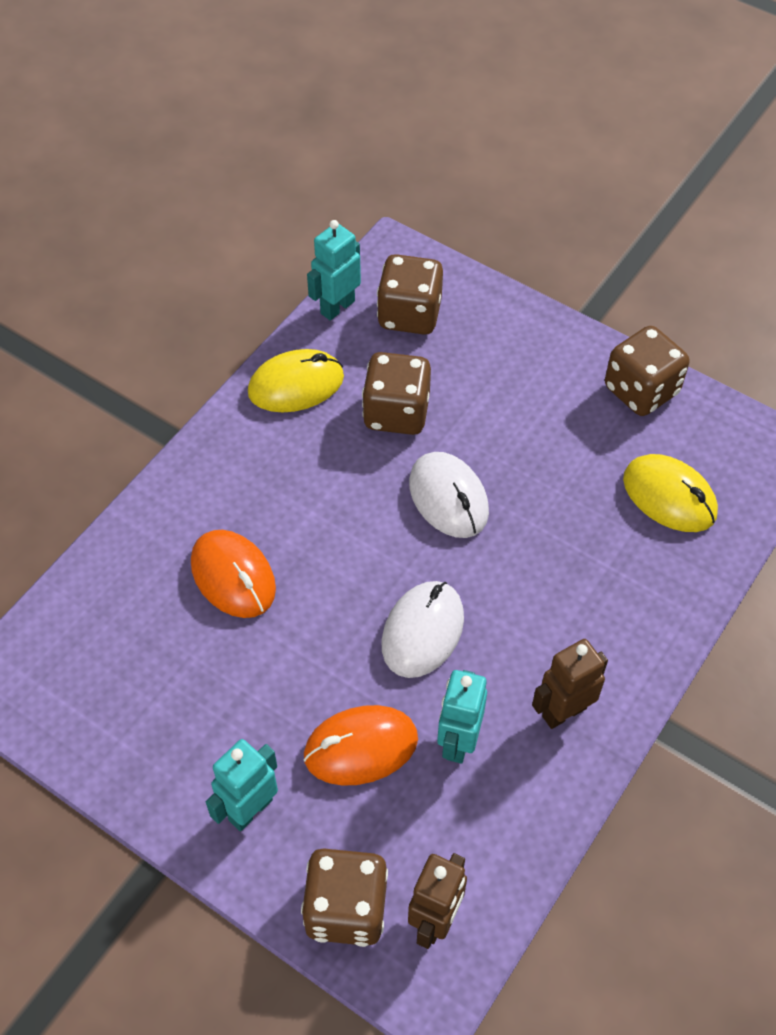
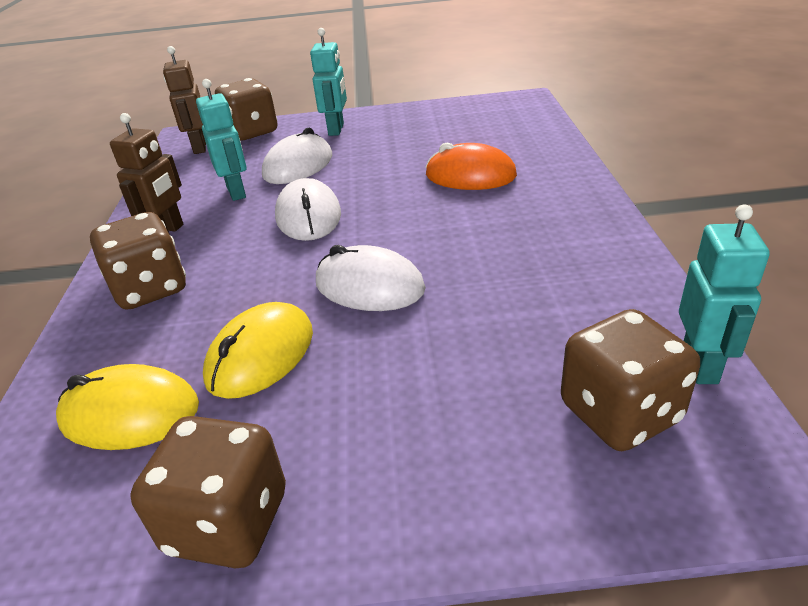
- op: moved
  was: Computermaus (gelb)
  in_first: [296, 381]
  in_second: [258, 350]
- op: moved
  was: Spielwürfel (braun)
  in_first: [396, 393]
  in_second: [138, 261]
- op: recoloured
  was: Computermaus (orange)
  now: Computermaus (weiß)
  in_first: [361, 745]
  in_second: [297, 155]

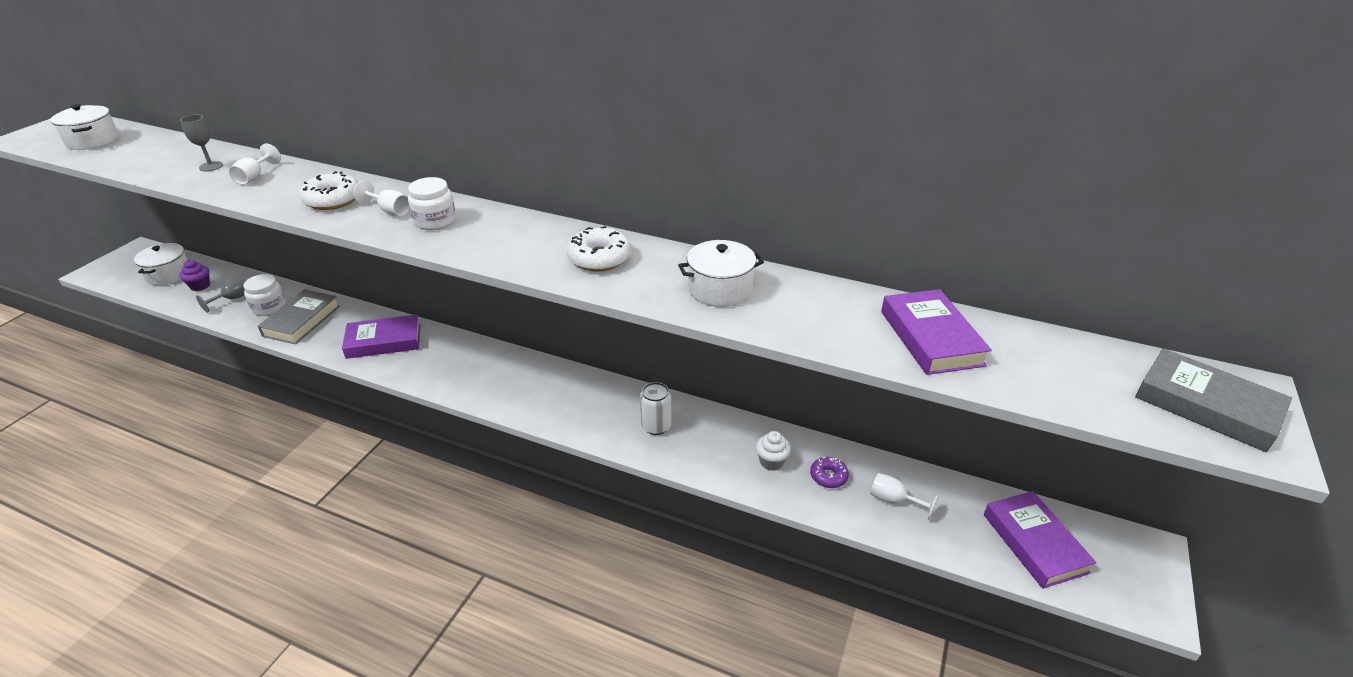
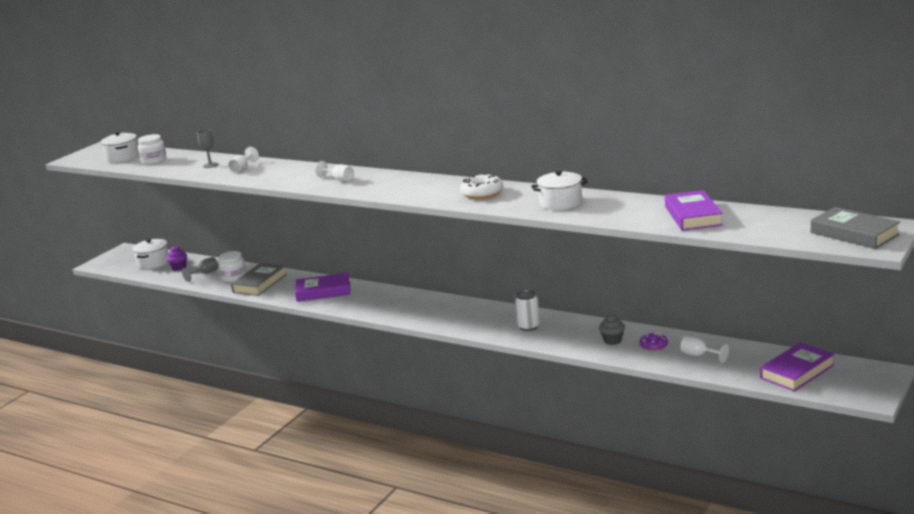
- op: removed
  was: Donut (weiß)
  in_first: [328, 190]
- op: moved
  was: Einmachglas (weiß)
  in_first: [432, 203]
  in_second: [152, 149]
- op: recoloured
  was: Muffin (weiß)
  now: Muffin (grau)
  in_first: [773, 451]
  in_second: [612, 329]
- op: turned
  was: Buch (lila)
  in_first: [1040, 540]
  in_second: [797, 366]
  clockwise: 60

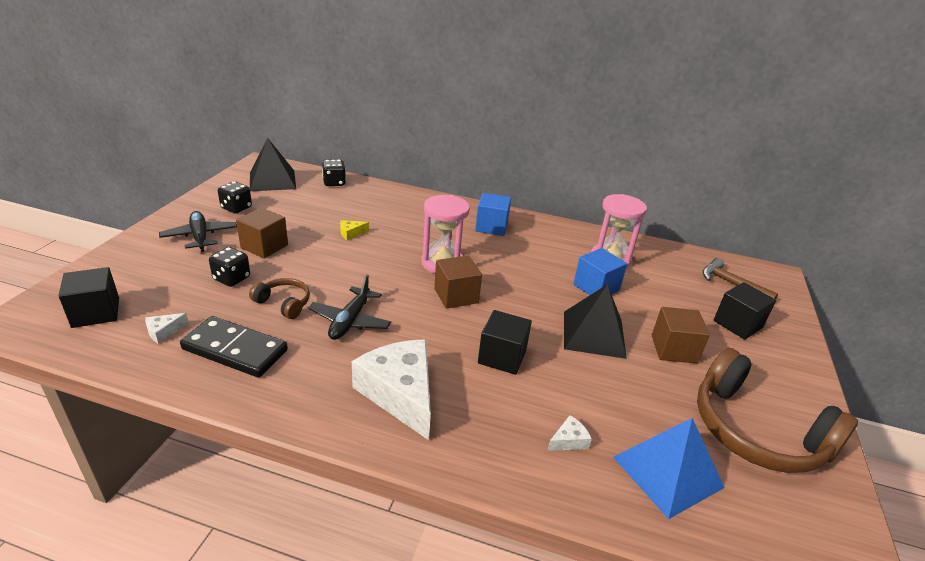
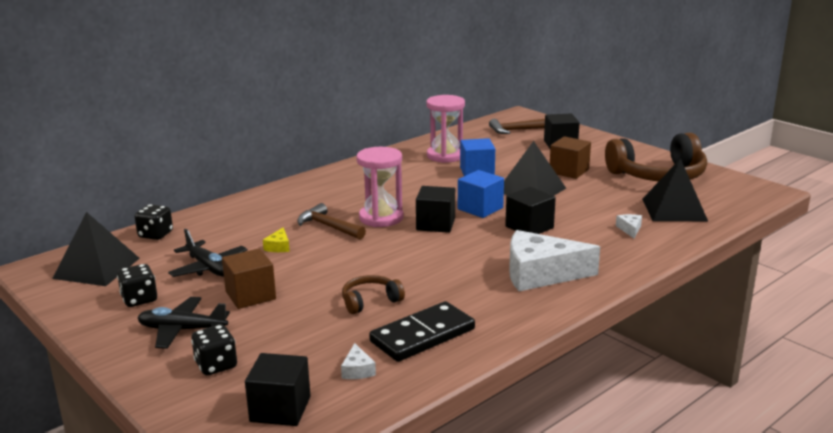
- op: added
  now: Hammer (braun)
  in_second: [331, 221]
- op: moved
  was: Spielwürfel (schwarz)
  in_first: [229, 267]
  in_second: [214, 350]
- op: moved
  was: Flugzeug (schwarz)
  in_first: [349, 307]
  in_second: [208, 253]
- op: moved
  was: Kubus (blau)
  in_first: [493, 214]
  in_second: [481, 194]
- op: recoloured
  was: Kubus (braun)
  now: Kubus (schwarz)
  in_first: [458, 282]
  in_second: [435, 209]
- op: recoloured
  was: Pyramide (blau)
  now: Pyramide (schwarz)
  in_first: [669, 468]
  in_second: [675, 189]

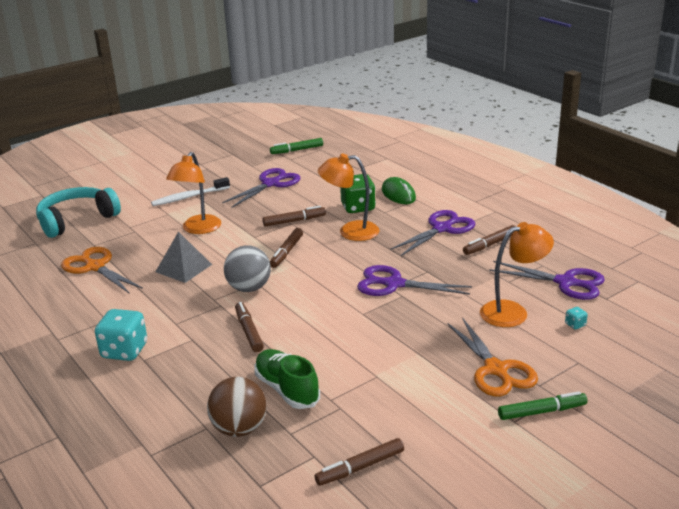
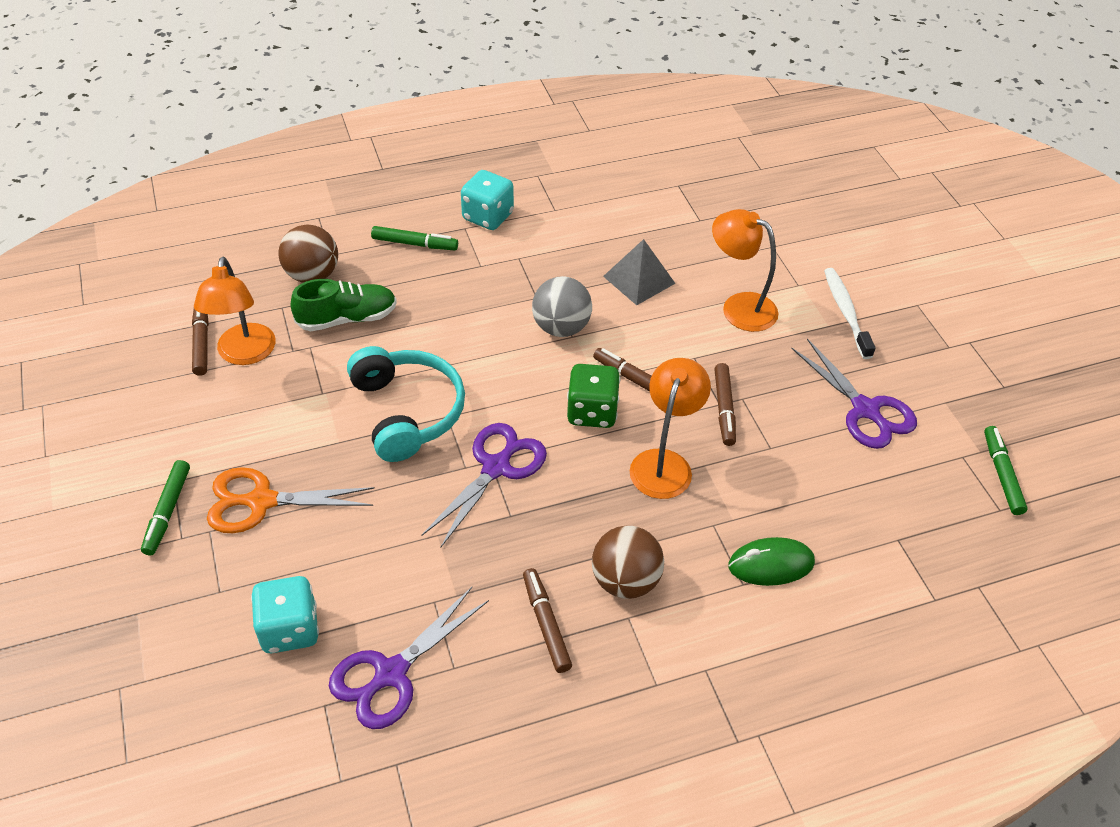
- op: removed
  was: Schere (orange)
  in_first: [102, 270]
- op: removed
  was: Filzstift (braun)
  in_first: [249, 327]
- op: added
  now: Filzstift (grün)
  in_second: [414, 238]
- op: moved
  was: Kopfhörer (türkis)
  in_first: [78, 212]
  in_second: [406, 404]
- op: moved
  was: Spielwürfel (grün)
  in_first: [358, 193]
  in_second: [594, 396]
- op: moved
  was: Lampe (orange)
  in_first: [517, 274]
  in_second: [235, 311]
- op: replaced
  was: Schere (lila)
  now: Ball (braun)
  in_first: [432, 233]
  in_second: [628, 562]
- op: resized
  was: Spielwürfel (türkis)
  in_first: [576, 318]
  in_second: [285, 614]
  ratio: 2.36

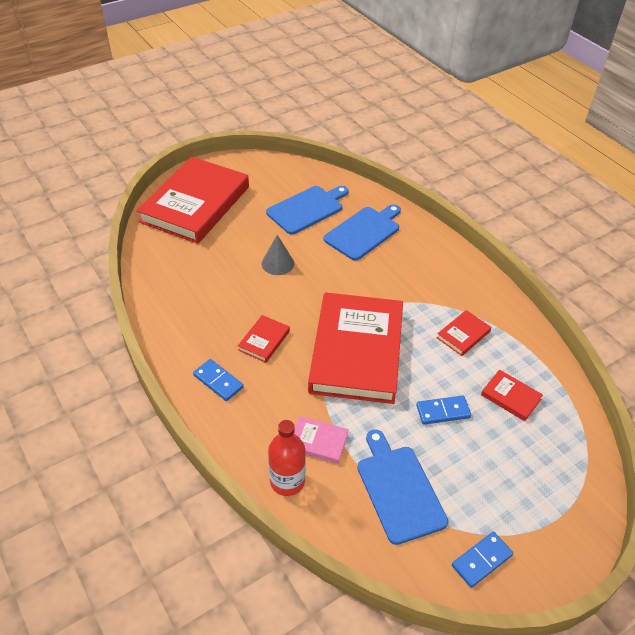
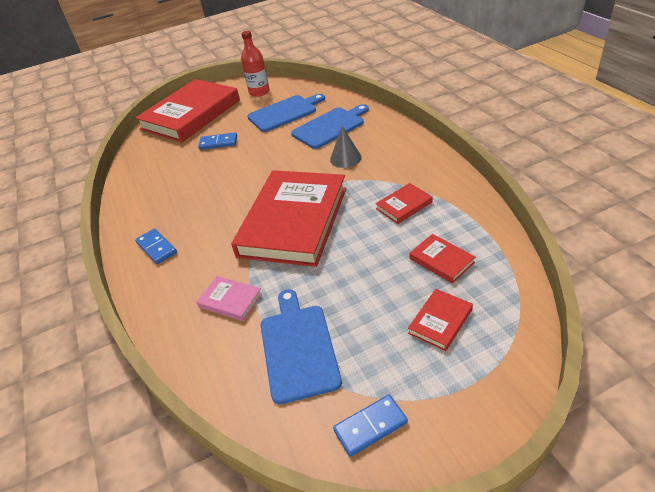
- op: moved
  was: Buch (rot)
  in_first: [264, 339]
  in_second: [440, 320]
- op: moved
  was: Kegel (grau)
  in_first: [278, 255]
  in_second: [346, 147]
- op: moved
  was: Flasche (rot)
  in_first: [287, 458]
  in_second: [255, 64]
- op: moved
  was: Dominostein (blau)
  in_first: [443, 410]
  in_second: [217, 141]

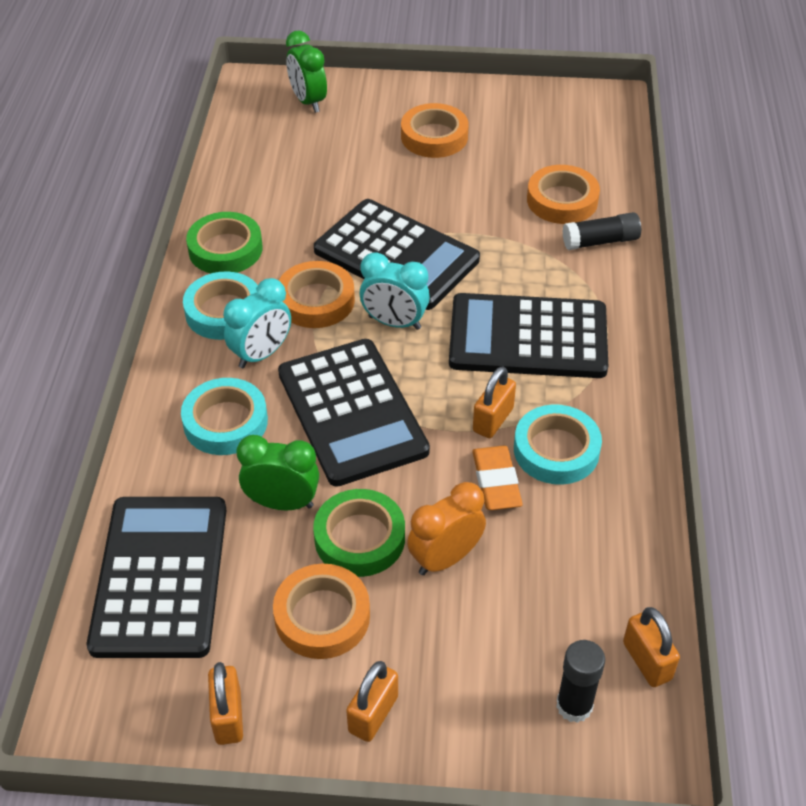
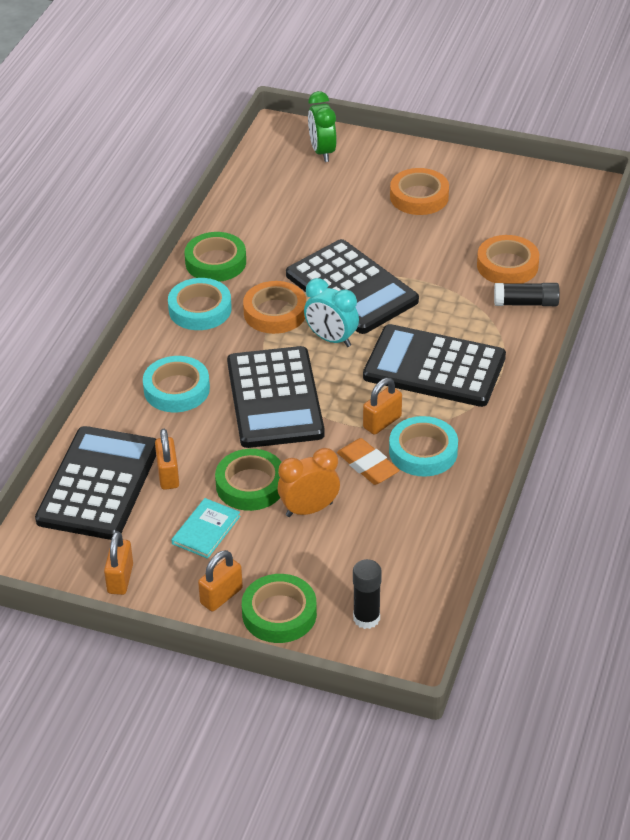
- op: removed
  was: Wecker (türkis)
  in_first: [257, 323]
- op: removed
  was: Wecker (grün)
  in_first: [278, 472]
- op: added
  now: Klebeband (grün)
  in_second: [279, 608]
- op: moved
  was: Vorhängeschloss (orange)
  in_first: [651, 647]
  in_second: [167, 459]
- op: replaced
  was: Klebeband (orange)
  now: Buch (türkis)
  in_first: [321, 611]
  in_second: [205, 528]
- op: turned
  was: Radiergummi (orange)
  in_first: [497, 478]
  in_second: [368, 461]
  clockwise: -45

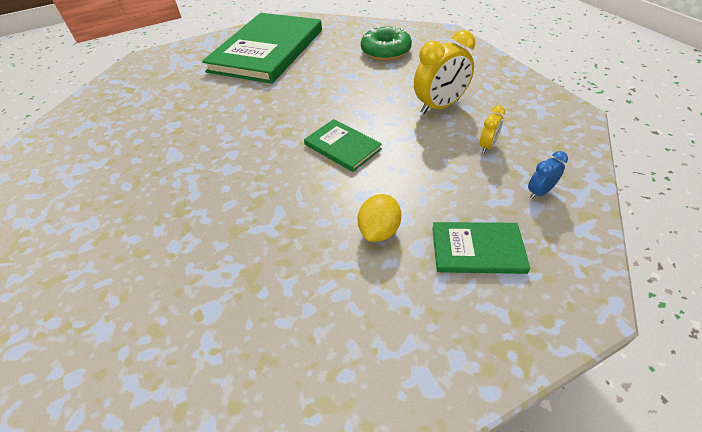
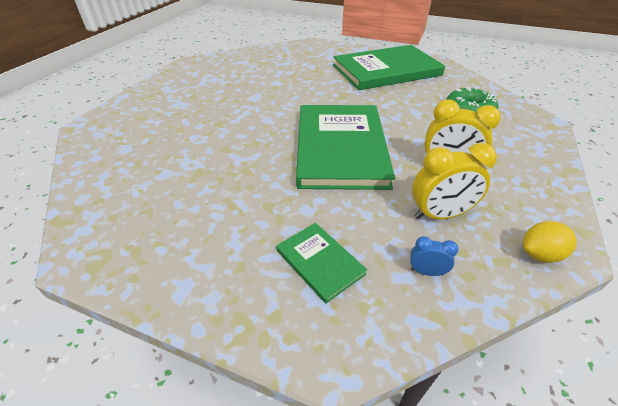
- op: moved
  was: Zitrone (gelb)
  in_first: [379, 218]
  in_second: [550, 242]
- op: resized
  was: Buch (grün)
  in_first: [343, 145]
  in_second: [345, 147]
  ratio: 2.27
- op: resized
  was: Wecker (gelb)
  in_first: [492, 129]
  in_second: [454, 181]
  ratio: 1.97

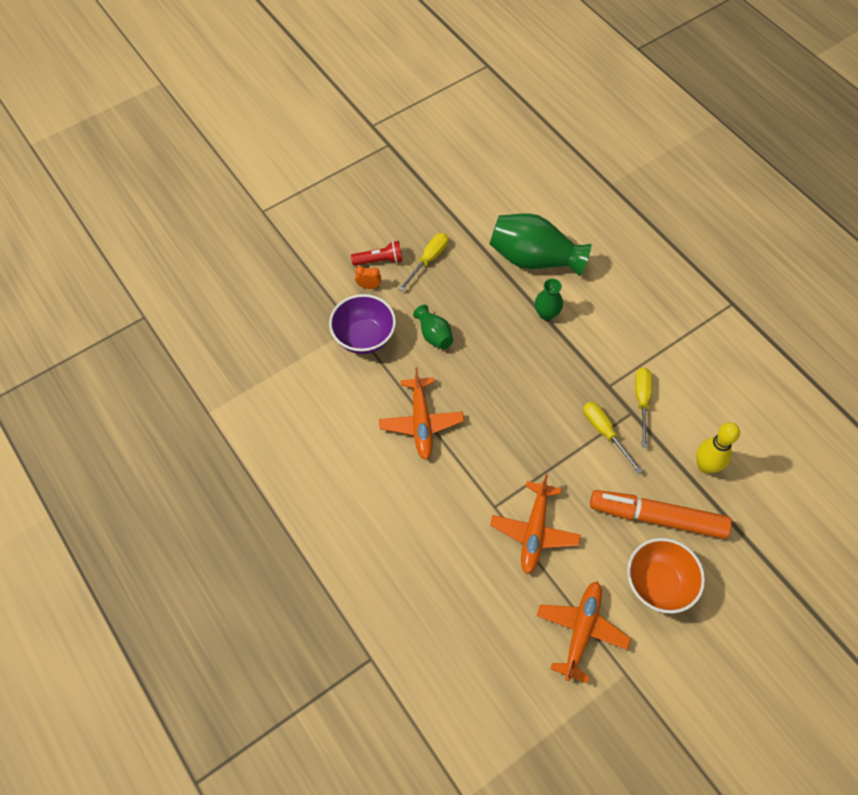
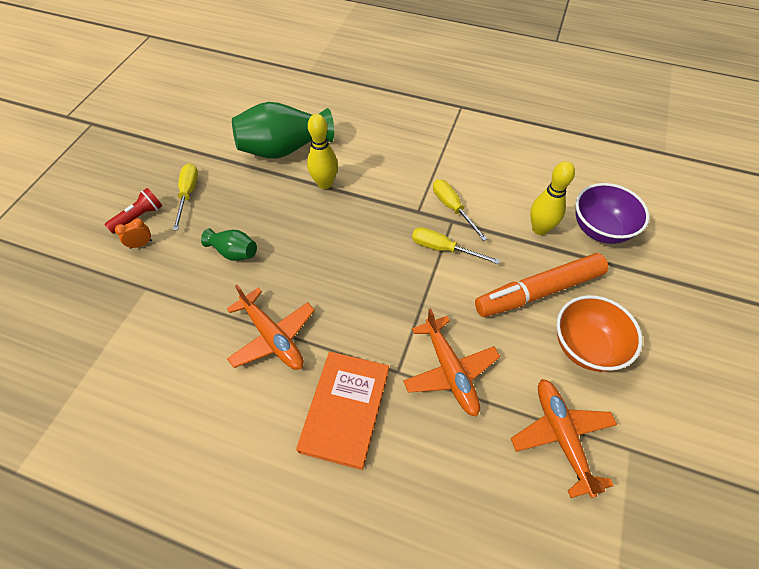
- op: added
  now: Buch (orange)
  in_second: [342, 411]
- op: moved
  was: Schüssel (lila)
  in_first: [362, 324]
  in_second: [612, 213]
- op: replaced
  was: Vase (grün)
  now: Bowlingkegel (gelb)
  in_first: [549, 299]
  in_second: [322, 151]

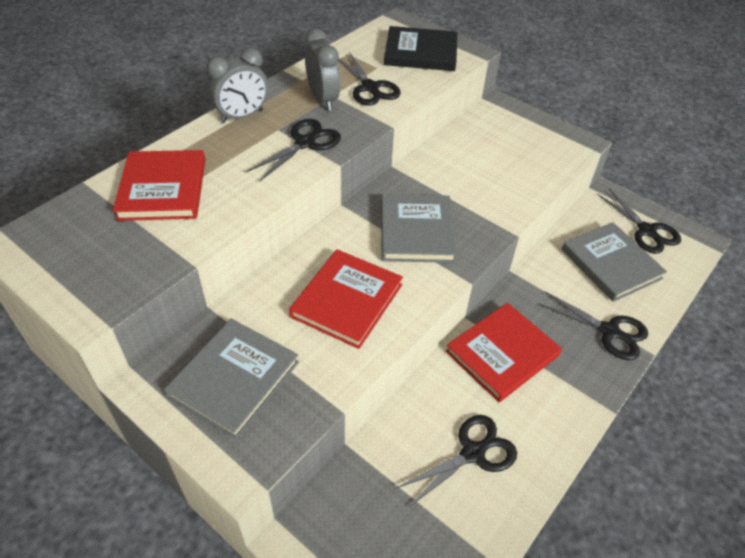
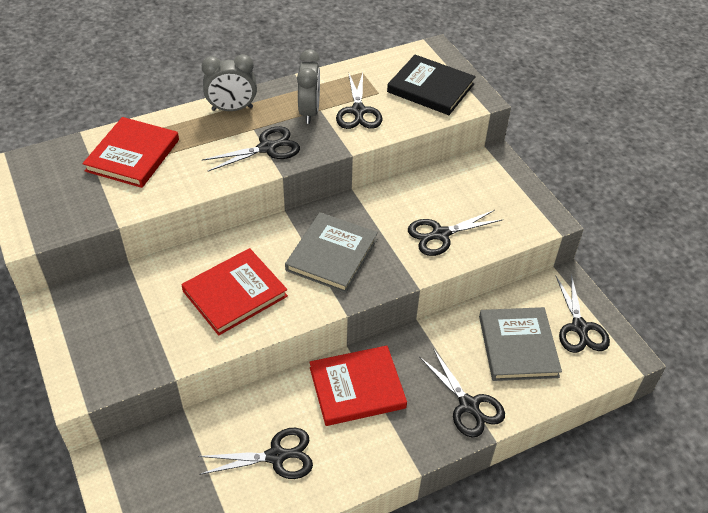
- op: removed
  was: Buch (grau)
  in_first: [231, 379]
- op: added
  now: Schere (schwarz)
  in_second: [455, 233]

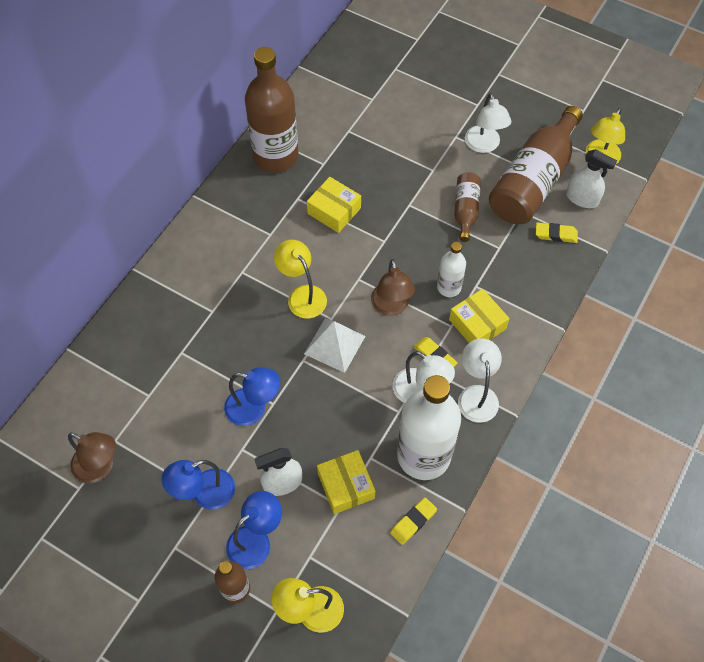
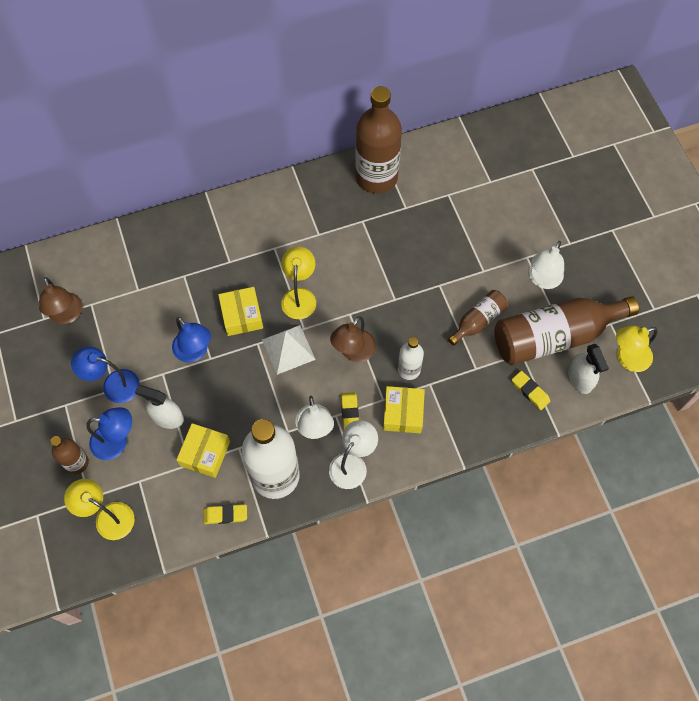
- op: moved
  was: Schachtel (gelb)
  in_first: [334, 205]
  in_second: [240, 311]

